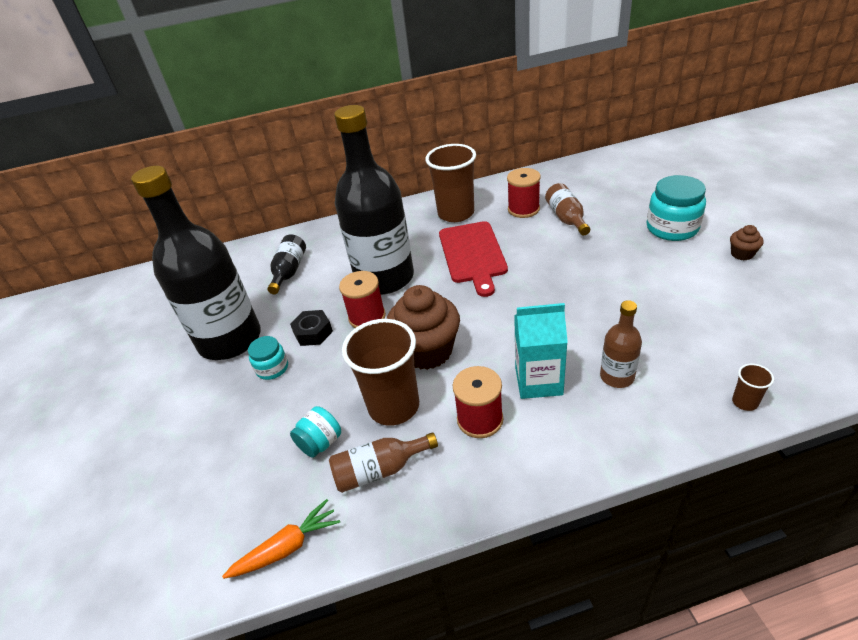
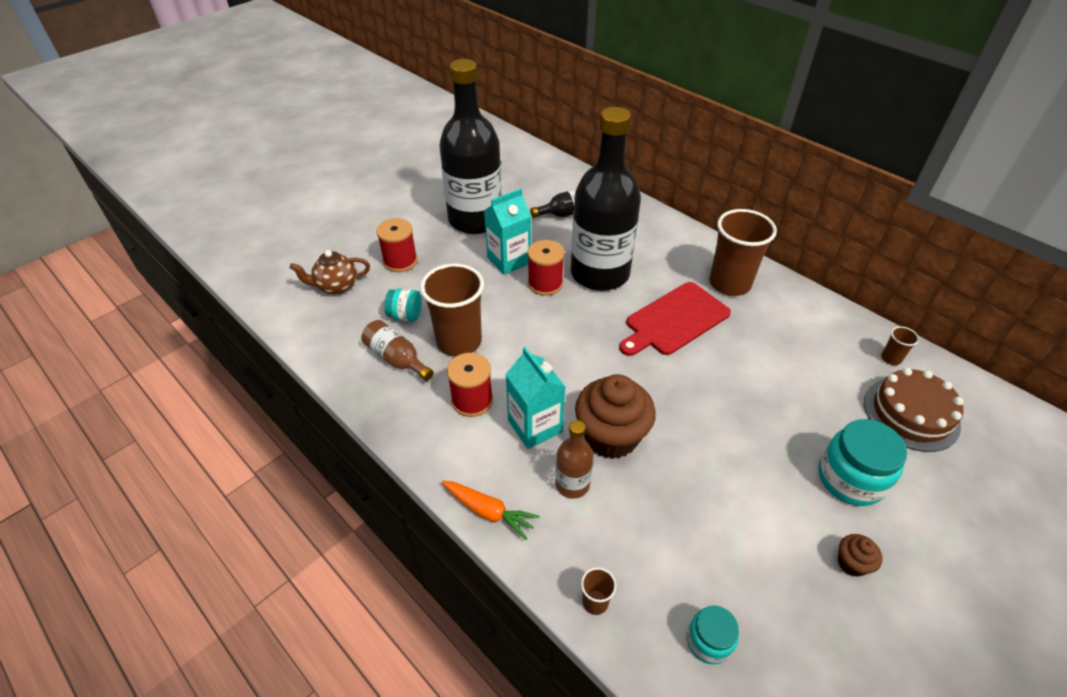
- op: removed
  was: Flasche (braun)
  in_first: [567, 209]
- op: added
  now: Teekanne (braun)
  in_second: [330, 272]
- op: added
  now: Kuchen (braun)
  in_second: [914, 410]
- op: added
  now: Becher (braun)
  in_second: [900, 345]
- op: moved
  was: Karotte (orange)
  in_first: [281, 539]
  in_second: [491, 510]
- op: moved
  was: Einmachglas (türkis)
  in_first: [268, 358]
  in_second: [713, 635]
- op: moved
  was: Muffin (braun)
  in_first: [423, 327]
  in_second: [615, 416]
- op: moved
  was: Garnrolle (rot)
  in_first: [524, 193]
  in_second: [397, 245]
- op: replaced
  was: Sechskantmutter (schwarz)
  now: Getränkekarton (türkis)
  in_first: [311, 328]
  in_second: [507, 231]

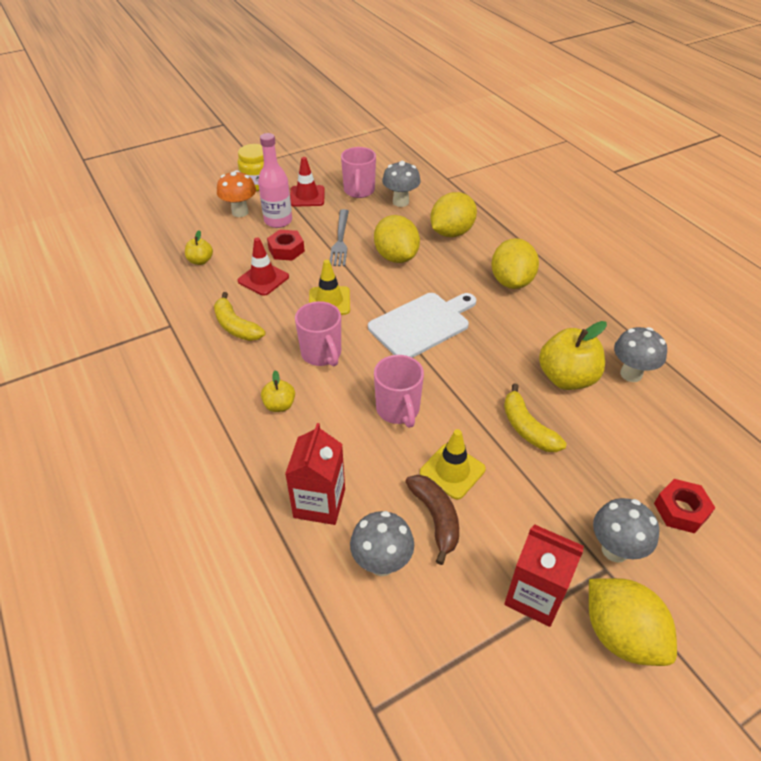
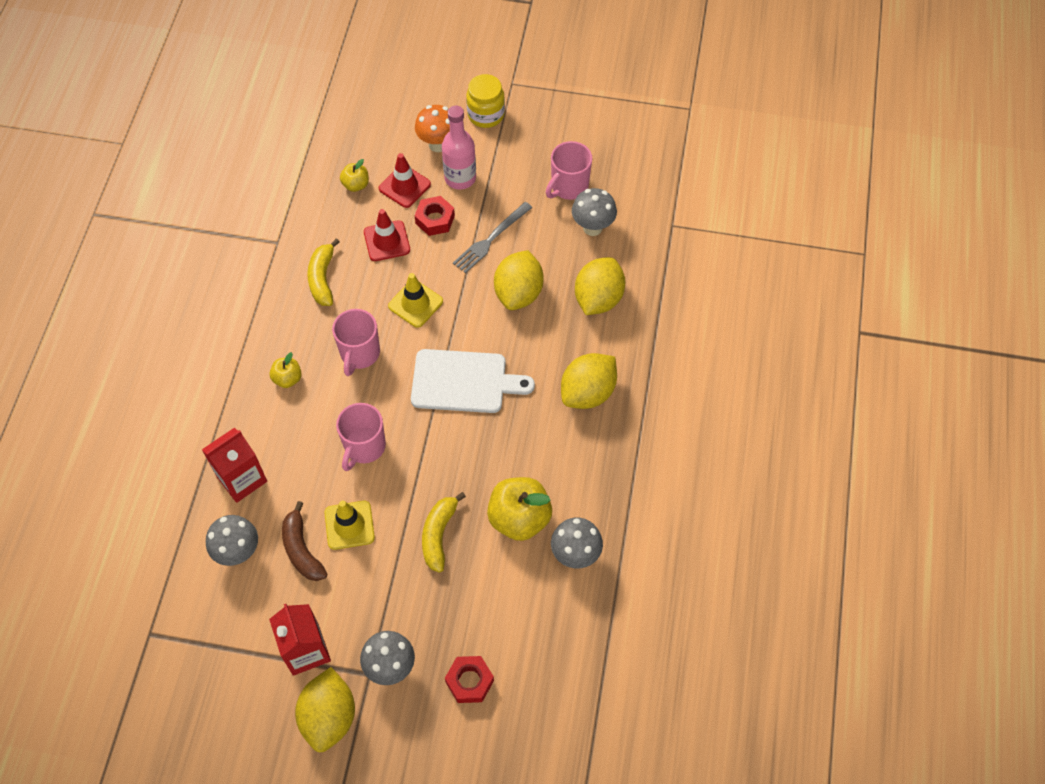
- op: moved
  was: Leitkegel (rot)
  in_first: [307, 182]
  in_second: [405, 180]
- op: turned
  was: Banane (braun)
  in_first: [432, 520]
  in_second: [304, 541]
  clockwise: 135
- op: turned
  was: Zitrone (gelb)
  in_first: [453, 214]
  in_second: [600, 286]
  clockwise: -60

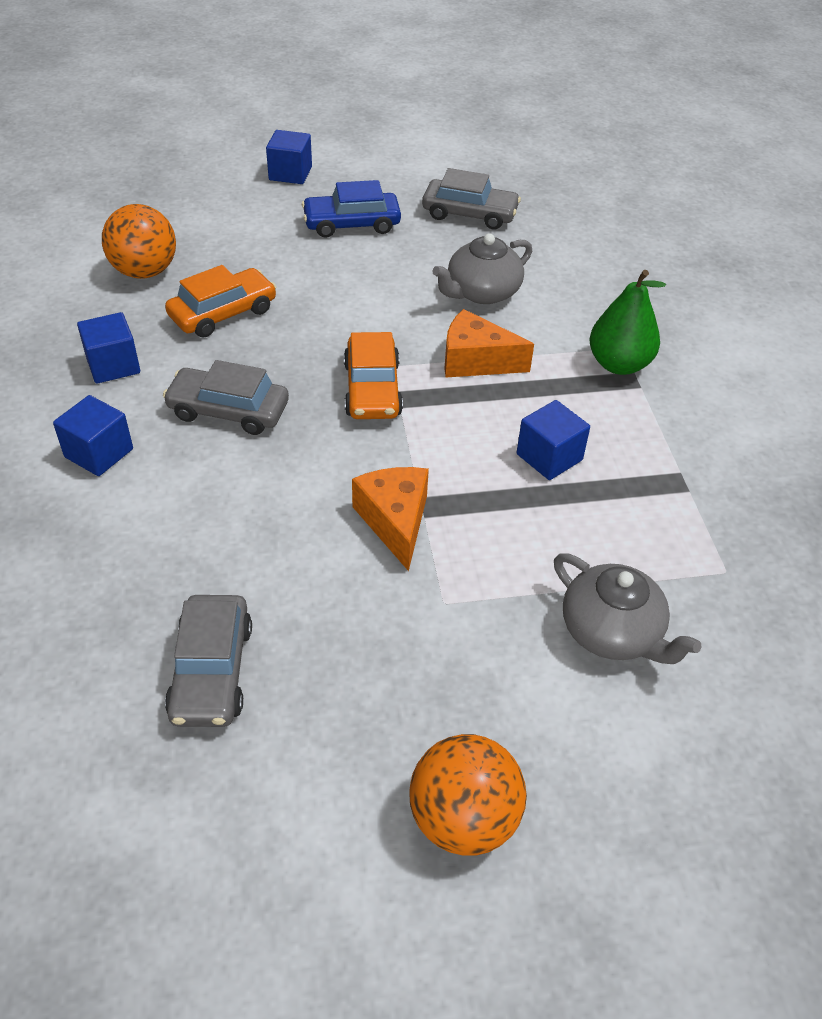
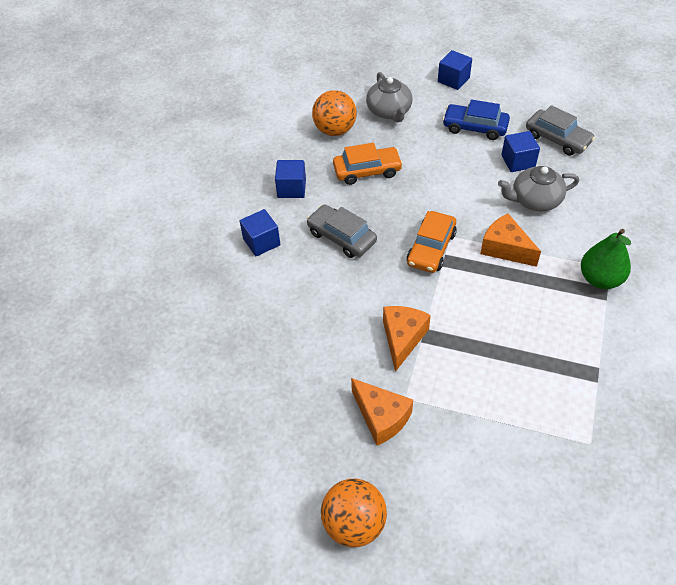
- op: removed
  was: Auto (grau)
  in_first: [208, 661]
- op: added
  now: Käse (orange)
  in_second: [382, 412]
- op: moved
  was: Kubus (blau)
  in_first: [553, 440]
  in_second: [520, 151]
- op: moved
  was: Teekanne (grau)
  in_first: [627, 608]
  in_second: [389, 97]

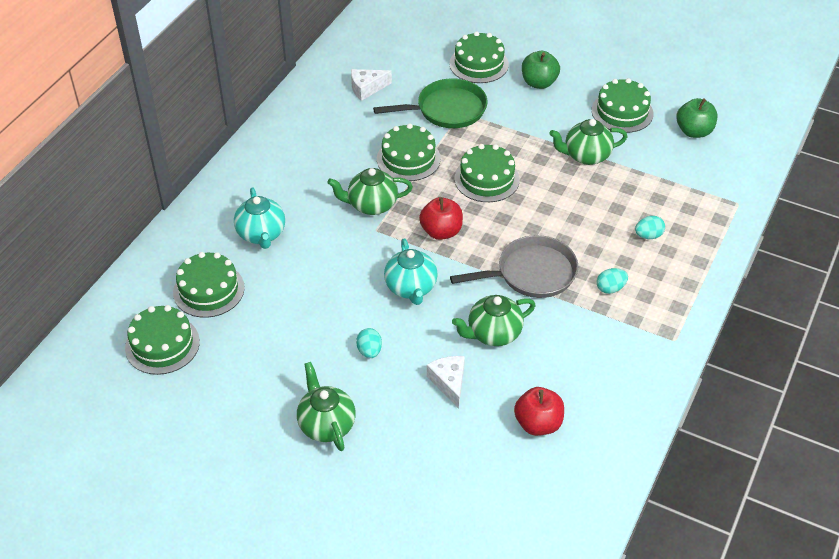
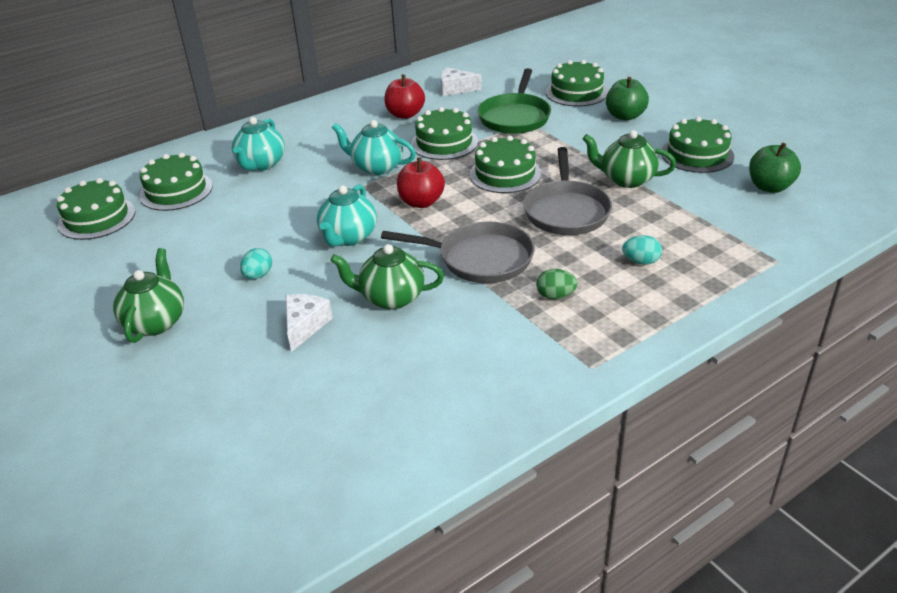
- op: added
  now: Pfanne (grau)
  in_second: [567, 191]
- op: moved
  was: Apfel (rot)
  in_first: [539, 411]
  in_second: [404, 97]
- op: recoloured
  was: Teekanne (grün)
  now: Teekanne (türkis)
  in_first: [370, 191]
  in_second: [374, 147]
- op: recoloured
  was: Ei (türkis)
  now: Ei (grün)
  in_first: [612, 281]
  in_second: [557, 284]
- op: turned
  was: Pfanne (grün)
  in_first: [430, 103]
  in_second: [514, 101]
  clockwise: 90

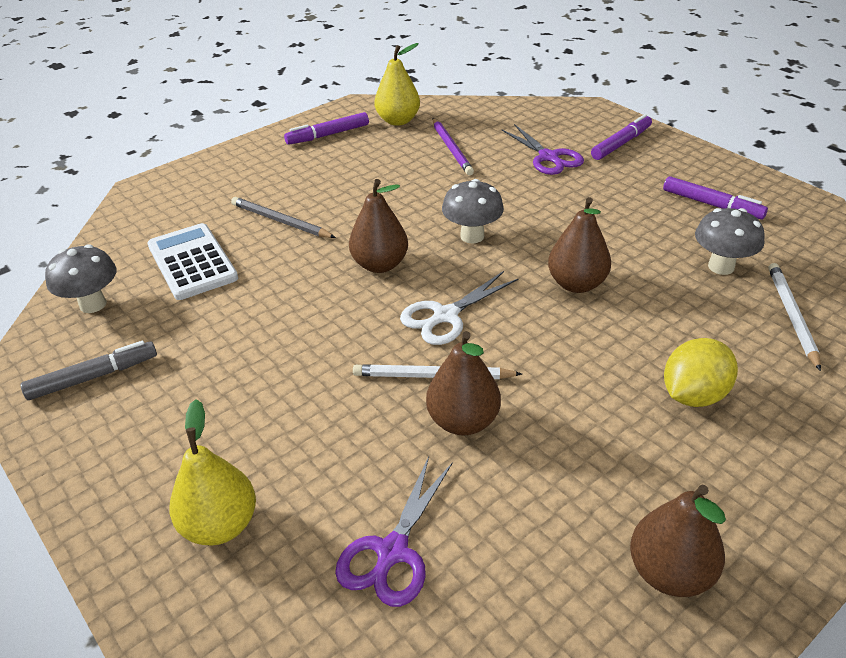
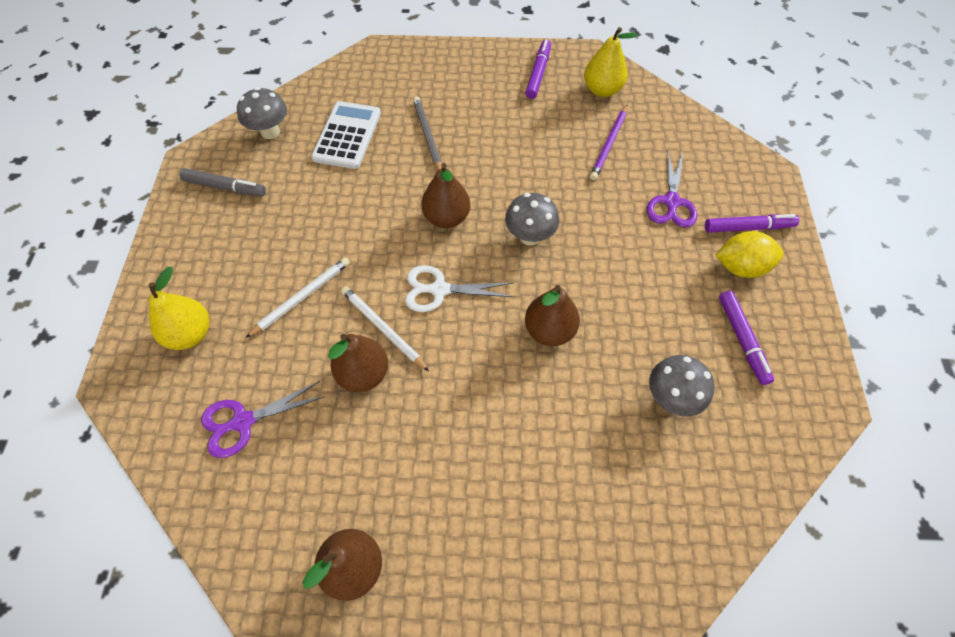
- op: moved
  was: Zitrone (gelb)
  in_first: [701, 372]
  in_second: [750, 254]
- op: moved
  was: Bleistift (weiß)
  in_first: [794, 317]
  in_second: [297, 297]
- op: turned
  was: Filzstift (lila)
  in_first: [326, 128]
  in_second: [538, 69]
  clockwise: 90

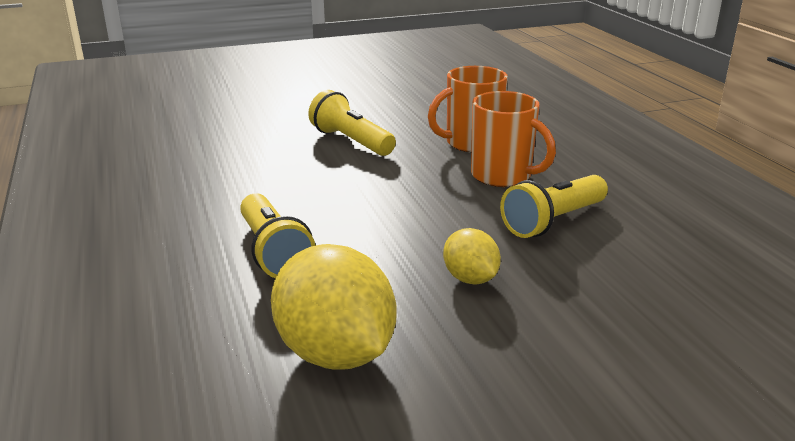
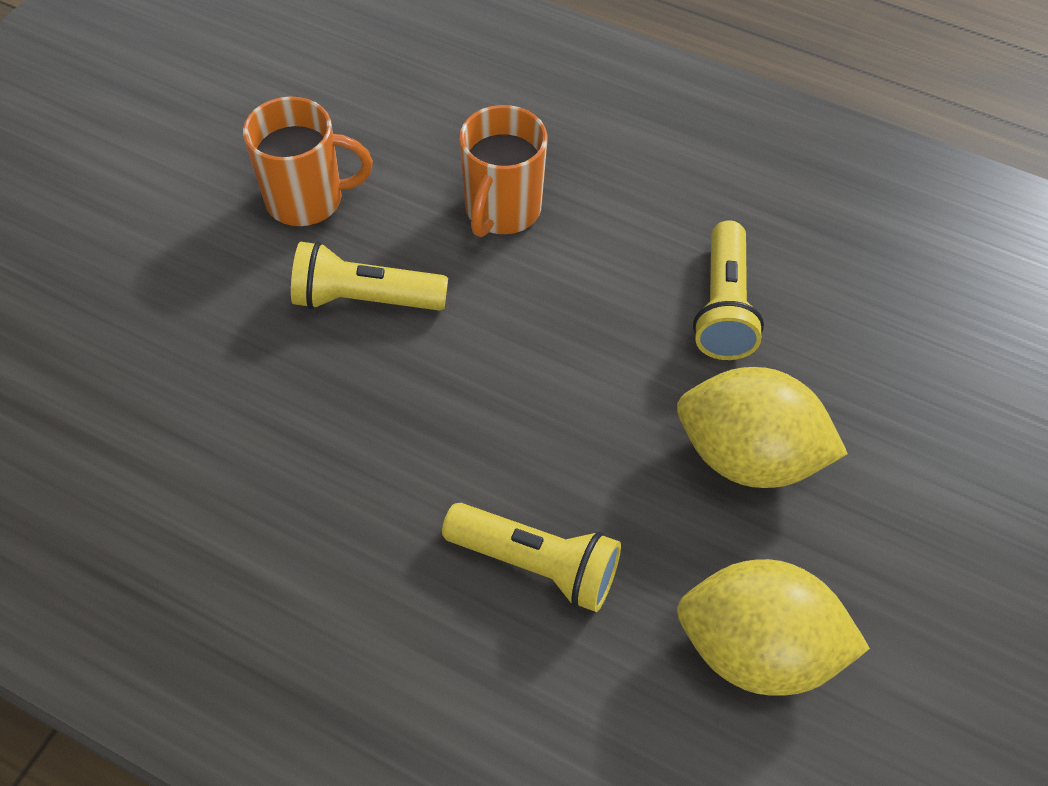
- op: moved
  was: Tasse (orange)
  in_first: [513, 139]
  in_second: [308, 161]
- op: resized
  was: Zitrone (gelb)
  in_first: [472, 256]
  in_second: [762, 427]
  ratio: 1.86

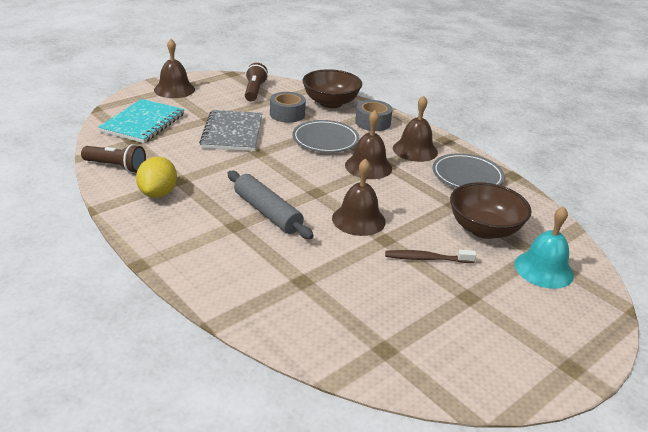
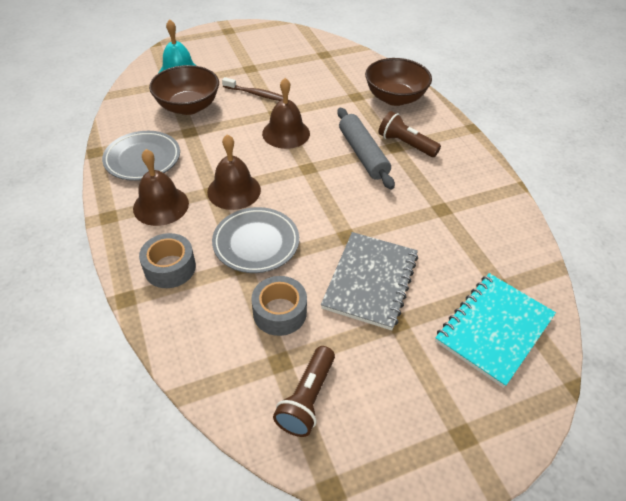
- op: removed
  was: Zitrone (gelb)
  in_first: [156, 177]
- op: removed
  was: Glocke (braun)
  in_first: [174, 68]
- op: moved
  was: Taschenlampe (braun)
  in_first: [113, 158]
  in_second: [409, 134]
- op: moved
  was: Schüssel (braun)
  in_first: [332, 88]
  in_second: [398, 82]

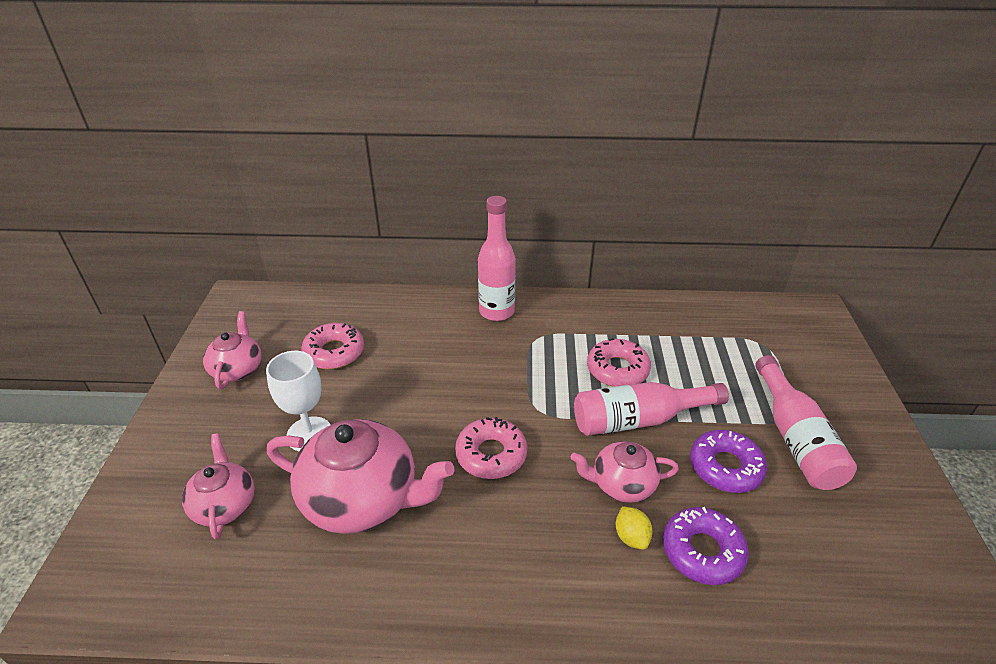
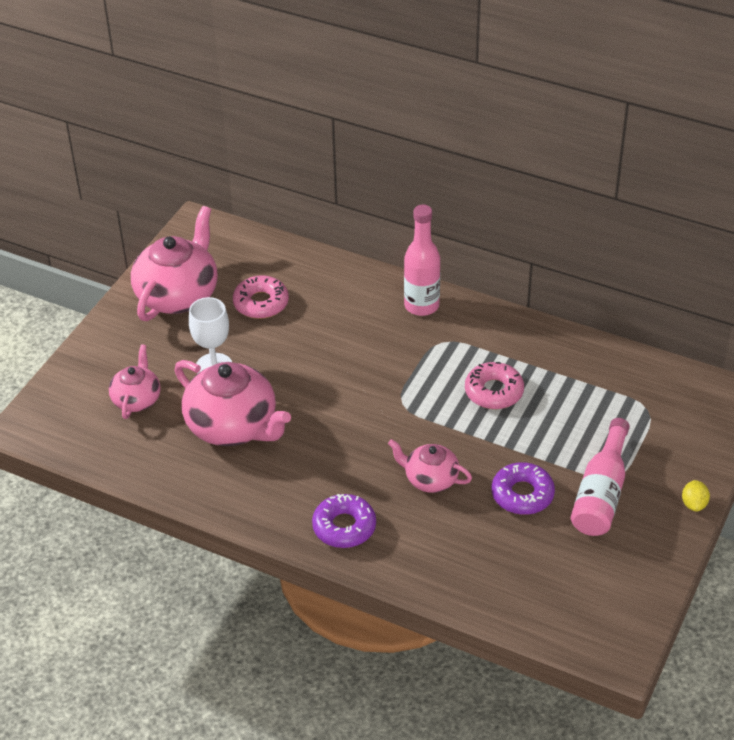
- op: removed
  was: Donut (rosa)
  in_first: [491, 448]
- op: removed
  was: Flasche (rosa)
  in_first: [651, 409]
- op: moved
  was: Zitrone (gelb)
  in_first: [634, 528]
  in_second: [696, 496]
- op: moved
  was: Donut (lila)
  in_first: [706, 546]
  in_second: [344, 521]
- op: resized
  was: Teekanne (rosa)
  in_first: [232, 350]
  in_second: [174, 263]
  ratio: 1.78

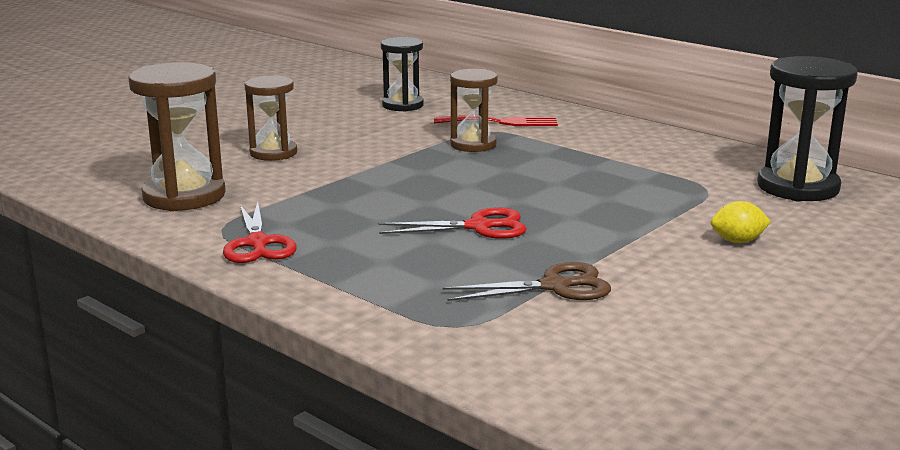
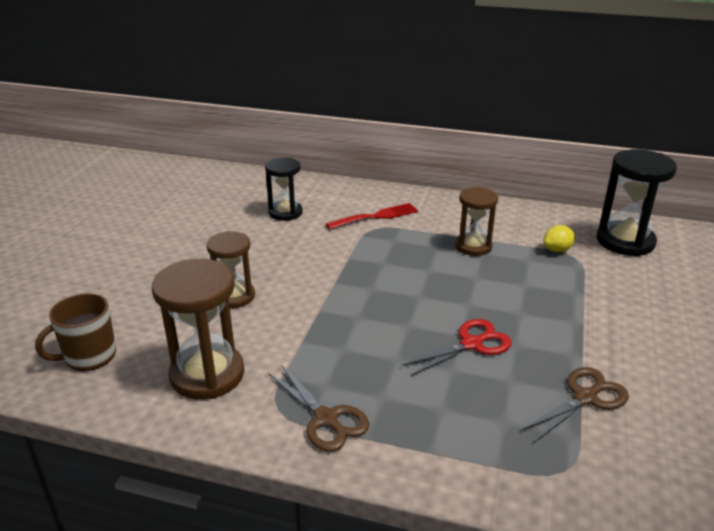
- op: added
  now: Tasse (braun)
  in_second: [75, 332]
- op: moved
  was: Sanduhr (braun)
  in_first: [474, 110]
  in_second: [476, 221]
- op: moved
  was: Zitrone (gelb)
  in_first: [741, 222]
  in_second: [559, 238]
- op: recoloured
  was: Schere (rot)
  now: Schere (braun)
  in_first: [260, 232]
  in_second: [318, 408]

